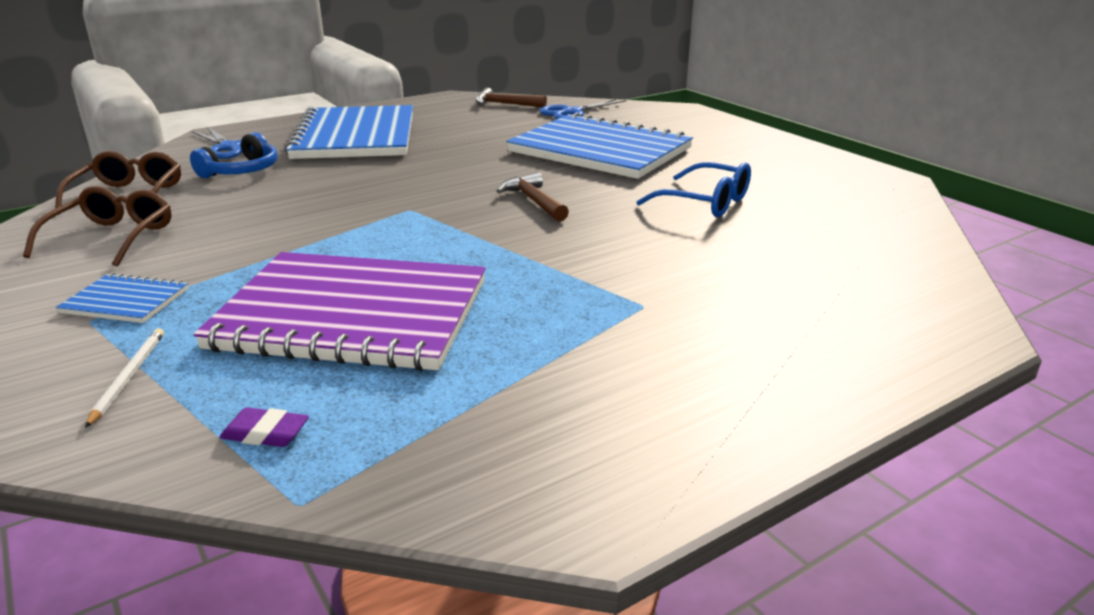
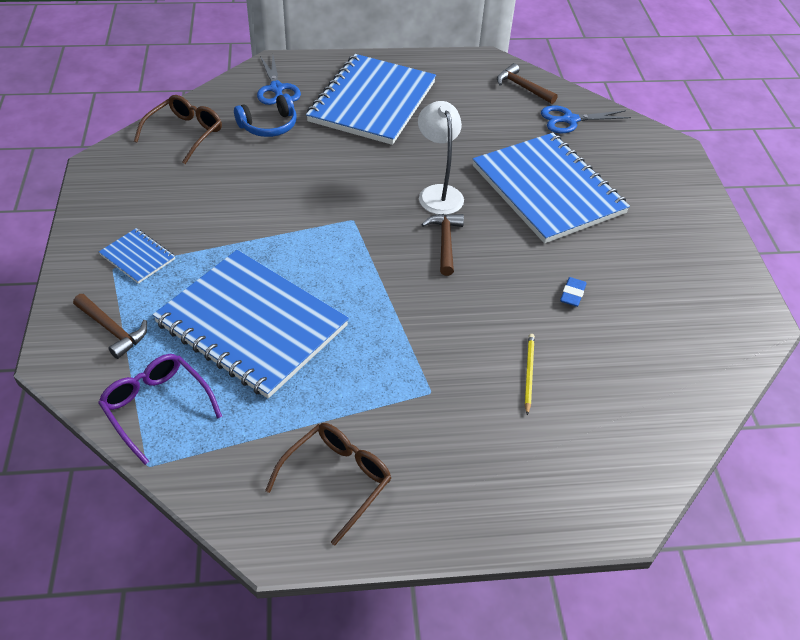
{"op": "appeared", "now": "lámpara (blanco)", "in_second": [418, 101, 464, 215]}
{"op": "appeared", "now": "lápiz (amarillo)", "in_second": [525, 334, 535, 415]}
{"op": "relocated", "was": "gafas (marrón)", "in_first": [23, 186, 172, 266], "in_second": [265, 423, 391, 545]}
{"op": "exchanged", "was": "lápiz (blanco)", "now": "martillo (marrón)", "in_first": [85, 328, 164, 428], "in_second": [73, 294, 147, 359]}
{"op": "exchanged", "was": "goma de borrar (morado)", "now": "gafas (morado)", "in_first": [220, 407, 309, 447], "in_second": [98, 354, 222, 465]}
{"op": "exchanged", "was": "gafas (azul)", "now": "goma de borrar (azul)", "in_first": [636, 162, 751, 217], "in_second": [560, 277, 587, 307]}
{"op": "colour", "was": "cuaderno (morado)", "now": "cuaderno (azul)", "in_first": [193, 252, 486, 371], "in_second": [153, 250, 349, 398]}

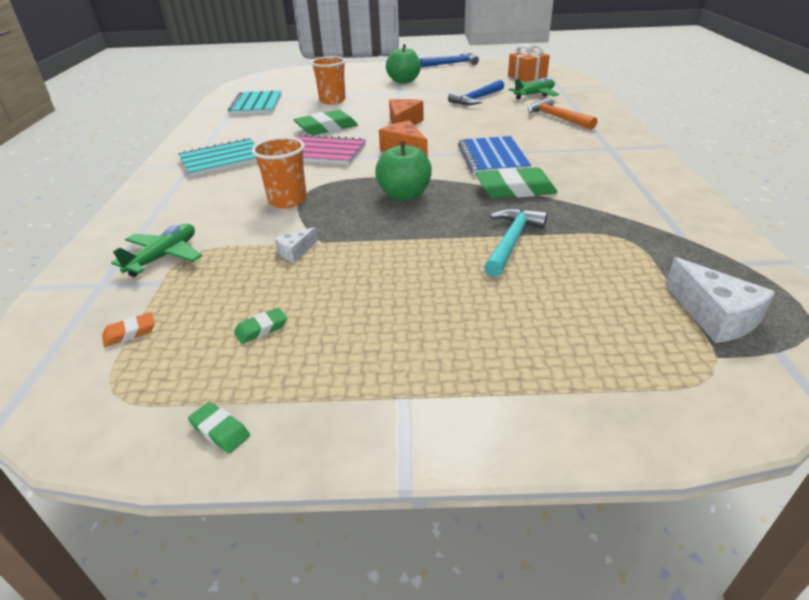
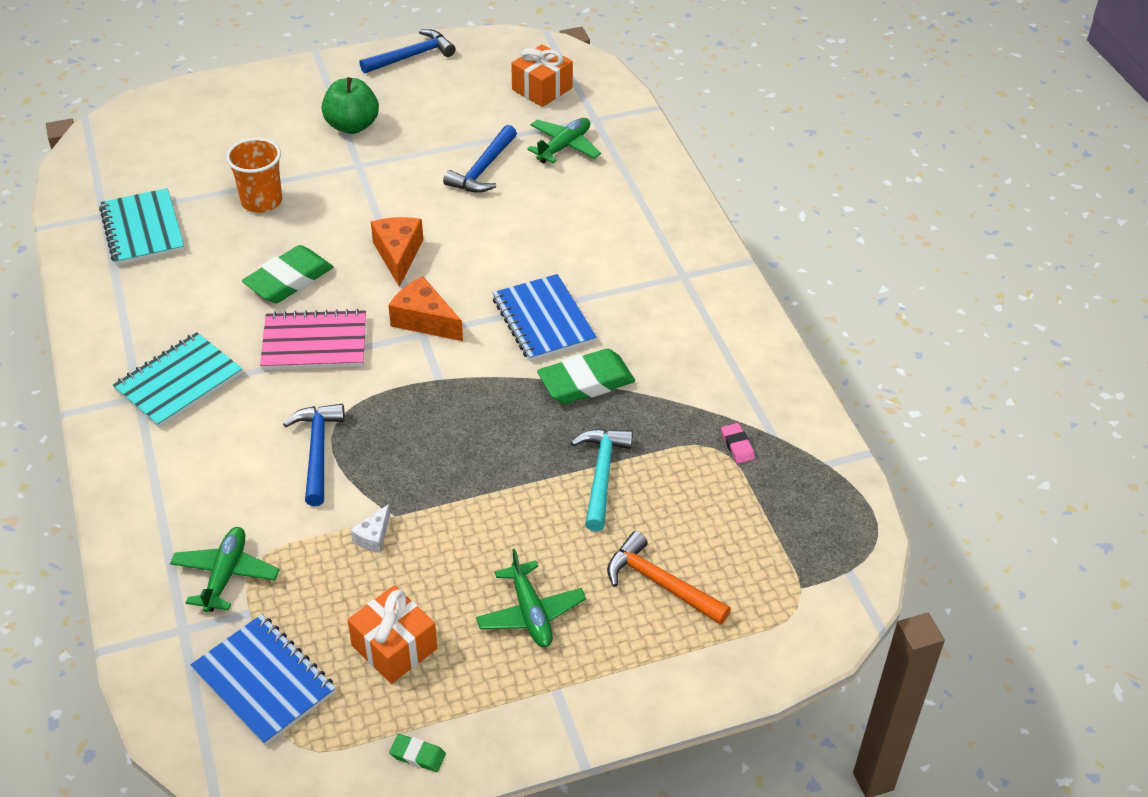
{"op": "missing", "was": "manzana (verde)", "in_first": [375, 141, 432, 201]}
{"op": "missing", "was": "queso (blanco)", "in_first": [665, 257, 775, 343]}
{"op": "appeared", "now": "avión (verde)", "in_second": [476, 549, 586, 647]}
{"op": "appeared", "now": "goma de borrar (rosa)", "in_second": [721, 423, 755, 464]}
{"op": "relocated", "was": "martillo (naranja)", "in_first": [528, 97, 597, 130], "in_second": [607, 531, 731, 625]}
{"op": "exchanged", "was": "goma de borrar (naranja)", "now": "cuaderno (azul)", "in_first": [102, 312, 155, 347], "in_second": [190, 614, 336, 746]}
{"op": "exchanged", "was": "goma de borrar (verde)", "now": "regalo (naranja)", "in_first": [234, 308, 287, 344], "in_second": [347, 585, 437, 684]}
{"op": "exchanged", "was": "vaso (naranja)", "now": "martillo (azul)", "in_first": [252, 137, 307, 208], "in_second": [283, 404, 345, 506]}

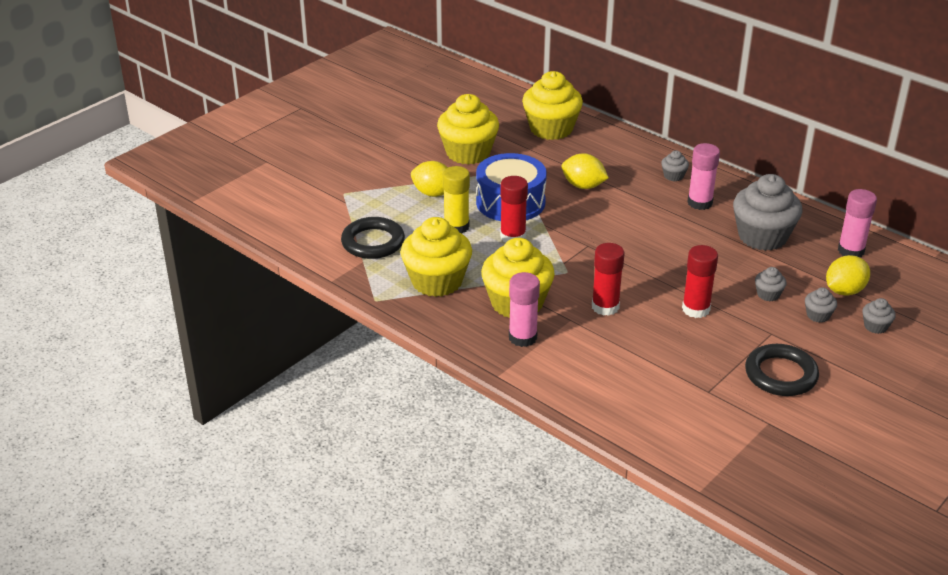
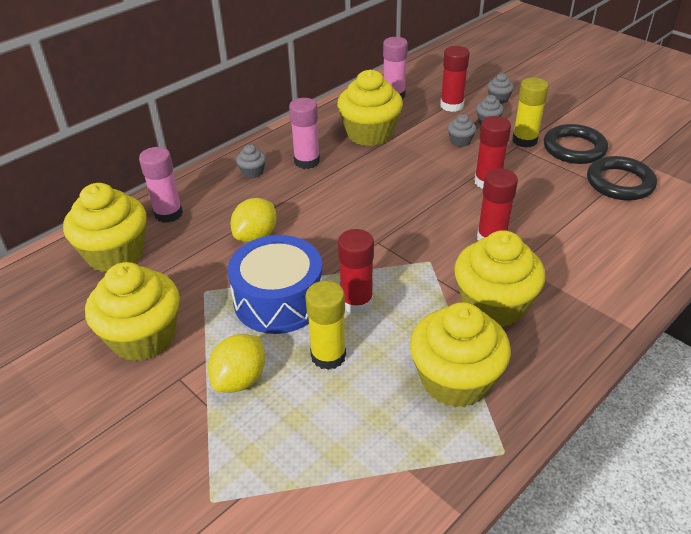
{"op": "appeared", "now": "barra de pegamento (amarillo)", "in_second": [512, 78, 549, 148]}
{"op": "relocated", "was": "anillo (negro)", "in_first": [341, 217, 405, 259], "in_second": [587, 156, 657, 201]}
{"op": "relocated", "was": "barra de pegamento (rosa)", "in_first": [509, 272, 540, 347], "in_second": [139, 147, 183, 223]}
{"op": "exchanged", "was": "limón (amarillo)", "now": "barra de pegamento (rojo)", "in_first": [826, 255, 870, 296], "in_second": [440, 46, 470, 112]}
{"op": "colour", "was": "magdalena (gris)", "now": "magdalena (amarillo)", "in_first": [733, 174, 802, 251], "in_second": [337, 70, 403, 146]}

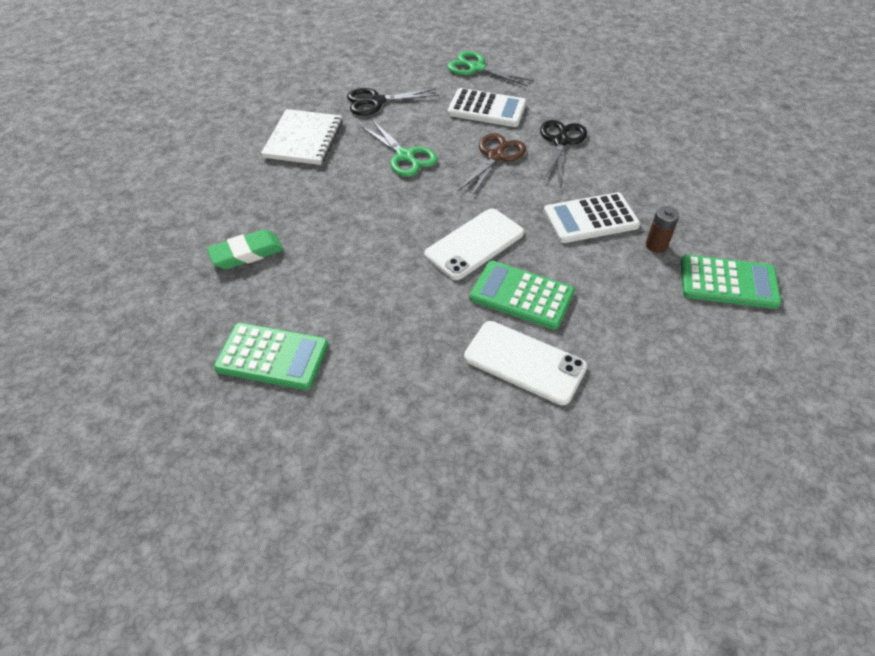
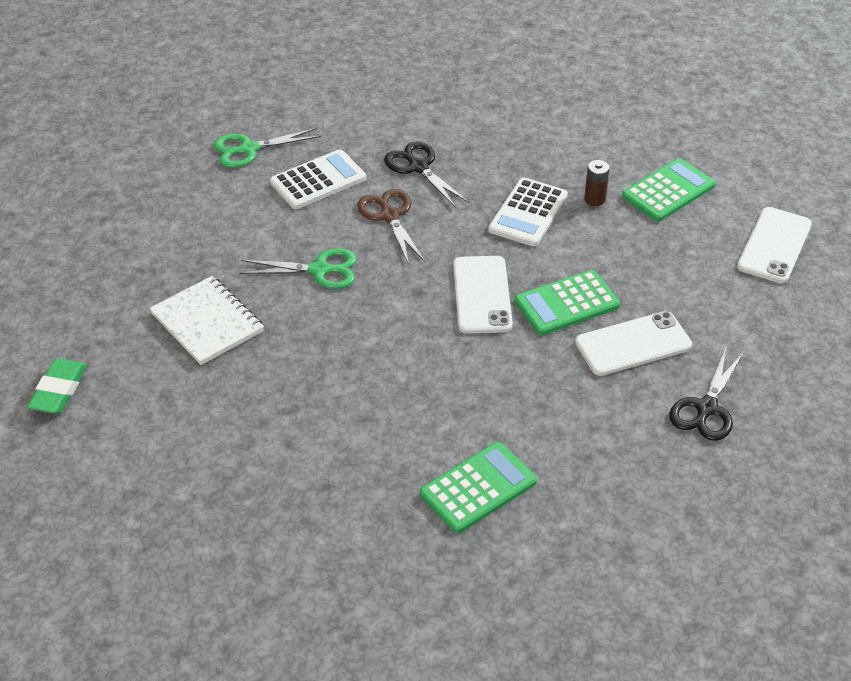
{"op": "appeared", "now": "móvil (blanco)", "in_second": [737, 207, 812, 283]}
{"op": "relocated", "was": "goma de borrar (verde)", "in_first": [207, 229, 284, 269], "in_second": [27, 358, 87, 414]}
{"op": "relocated", "was": "tijeras (negro)", "in_first": [347, 88, 439, 115], "in_second": [669, 348, 744, 441]}

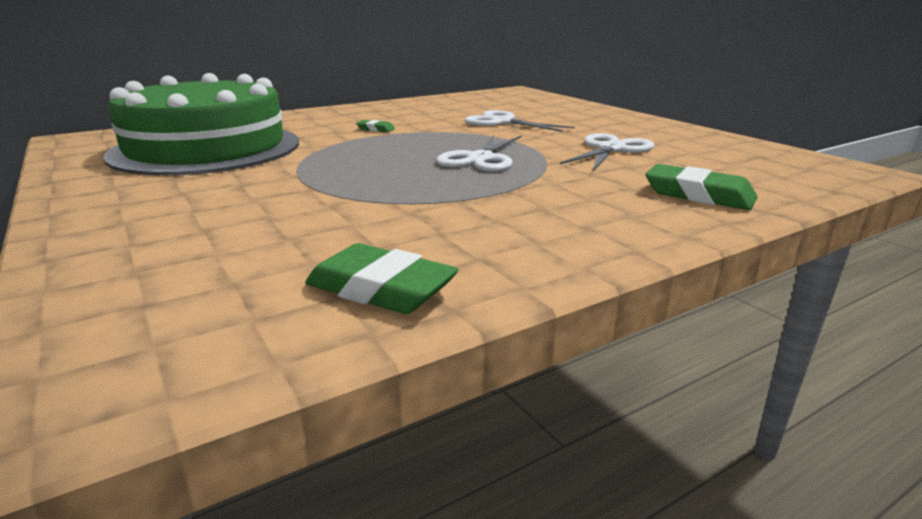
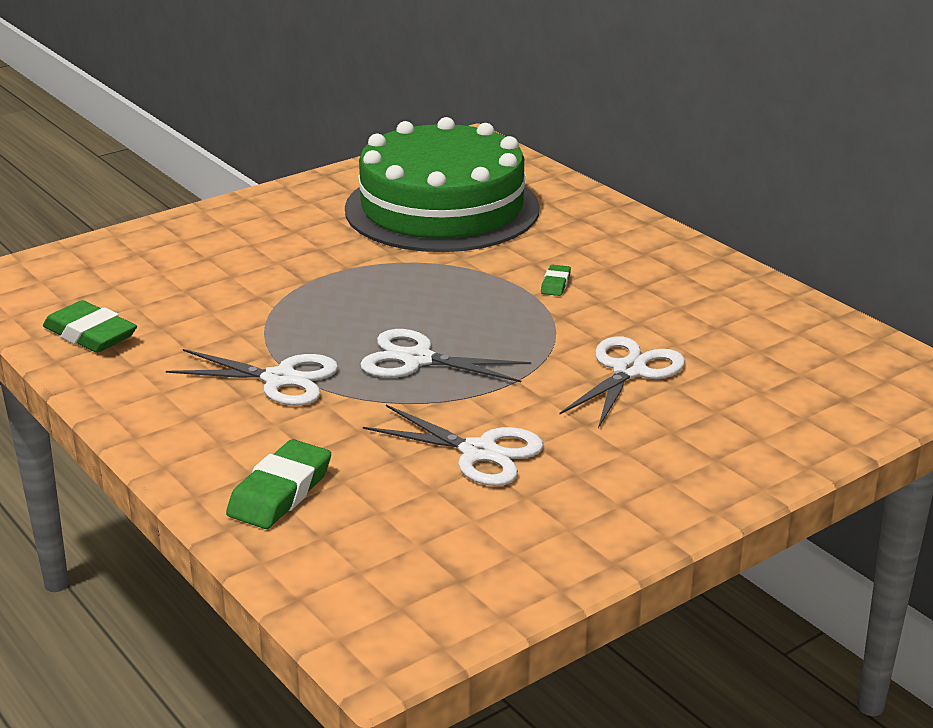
{"op": "appeared", "now": "tijeras (blanco)", "in_second": [166, 349, 338, 406]}
{"op": "spun", "was": "goma de borrar (verde)", "in_first": [305, 243, 459, 314], "in_second": [43, 300, 137, 353], "clockwise": -75}

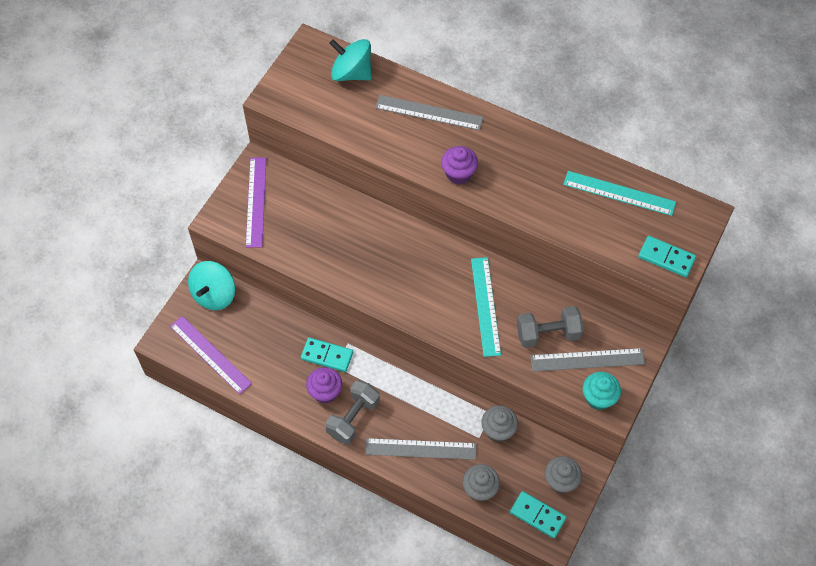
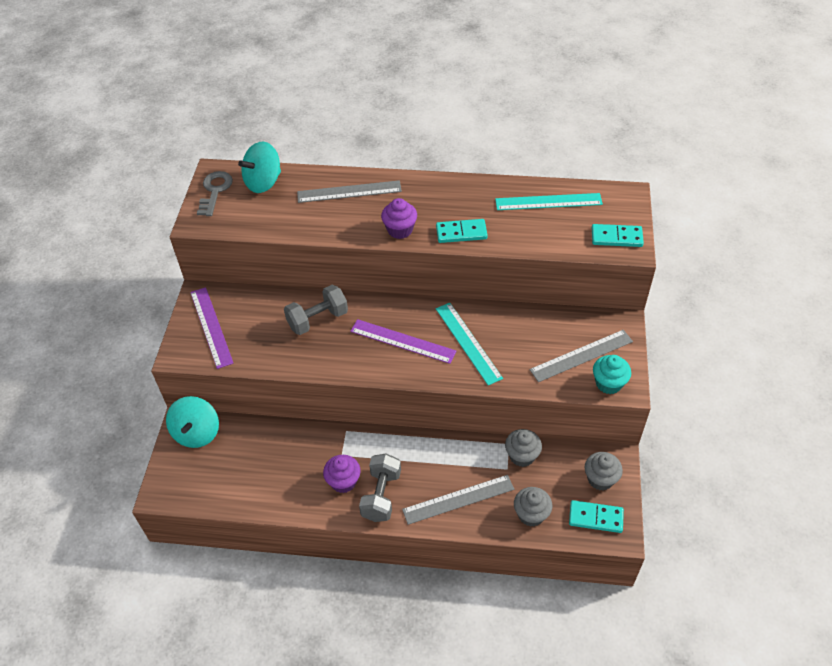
{"op": "appeared", "now": "llave (gris)", "in_second": [197, 171, 233, 216]}
{"op": "relocated", "was": "regla (morado)", "in_first": [170, 316, 252, 395], "in_second": [350, 319, 456, 364]}
{"op": "relocated", "was": "ficha de dominó (turquesa)", "in_first": [301, 338, 353, 372], "in_second": [436, 219, 488, 243]}
{"op": "relocated", "was": "mancuerna (gris)", "in_first": [517, 306, 584, 348], "in_second": [284, 285, 348, 335]}
{"op": "spun", "was": "peonza (turquesa)", "in_first": [329, 39, 372, 81], "in_second": [238, 141, 281, 193], "clockwise": -45}

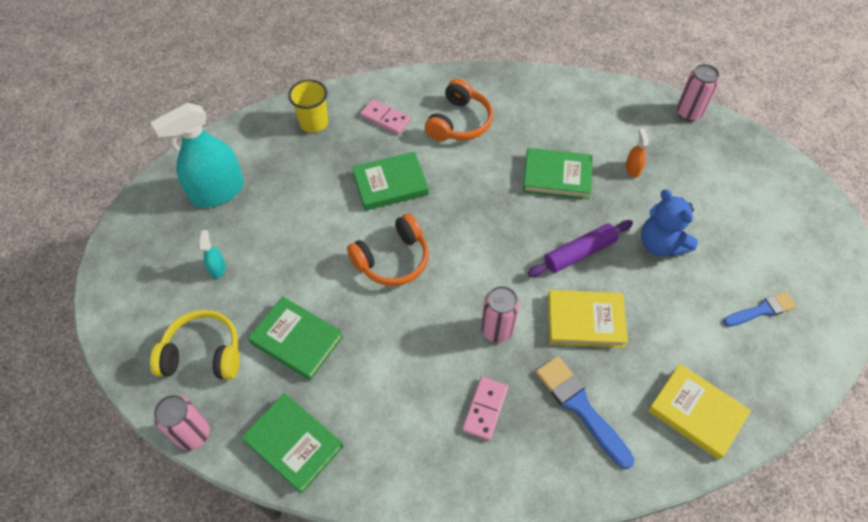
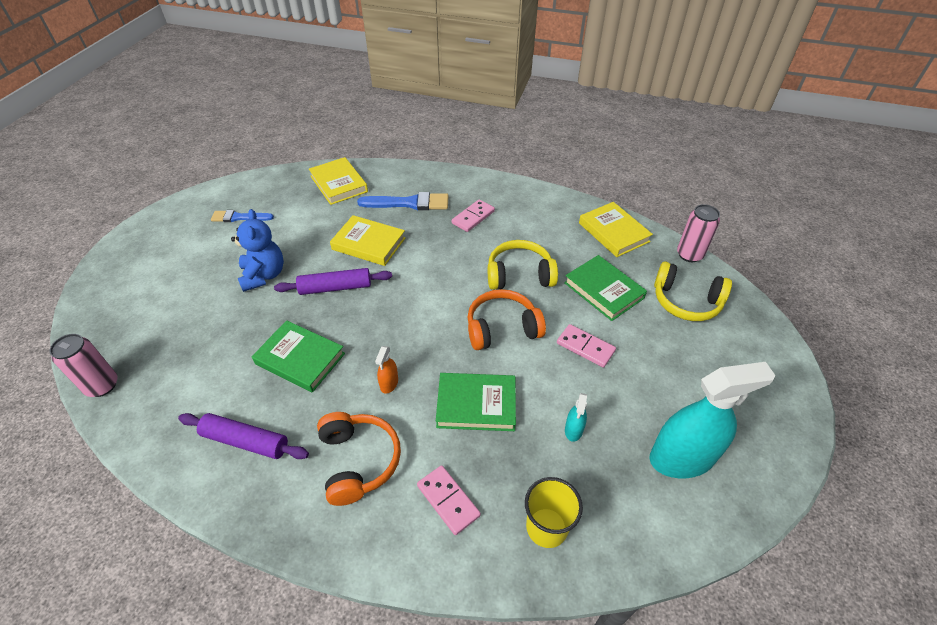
{"op": "missing", "was": "lata (rosa)", "in_first": [481, 286, 520, 343]}
{"op": "appeared", "now": "rodillo (morado)", "in_second": [178, 413, 309, 459]}
{"op": "appeared", "now": "auriculares (amarillo)", "in_second": [488, 240, 558, 290]}
{"op": "appeared", "now": "ficha de dominó (rosa)", "in_second": [557, 324, 616, 368]}
{"op": "relocated", "was": "pulverizador (turquesa)", "in_first": [200, 230, 226, 279], "in_second": [565, 393, 587, 442]}
{"op": "relocated", "was": "pulverizador (naranja)", "in_first": [625, 129, 649, 178], "in_second": [375, 346, 398, 394]}
{"op": "colour", "was": "libro (verde)", "now": "libro (amarillo)", "in_first": [241, 393, 344, 494], "in_second": [579, 202, 653, 257]}
{"op": "spun", "was": "auriculares (naranja)", "in_first": [425, 79, 493, 141], "in_second": [317, 412, 401, 506], "clockwise": 120}
{"op": "spun", "was": "pincel (azul)", "in_first": [536, 356, 634, 469], "in_second": [357, 192, 448, 210], "clockwise": -75}

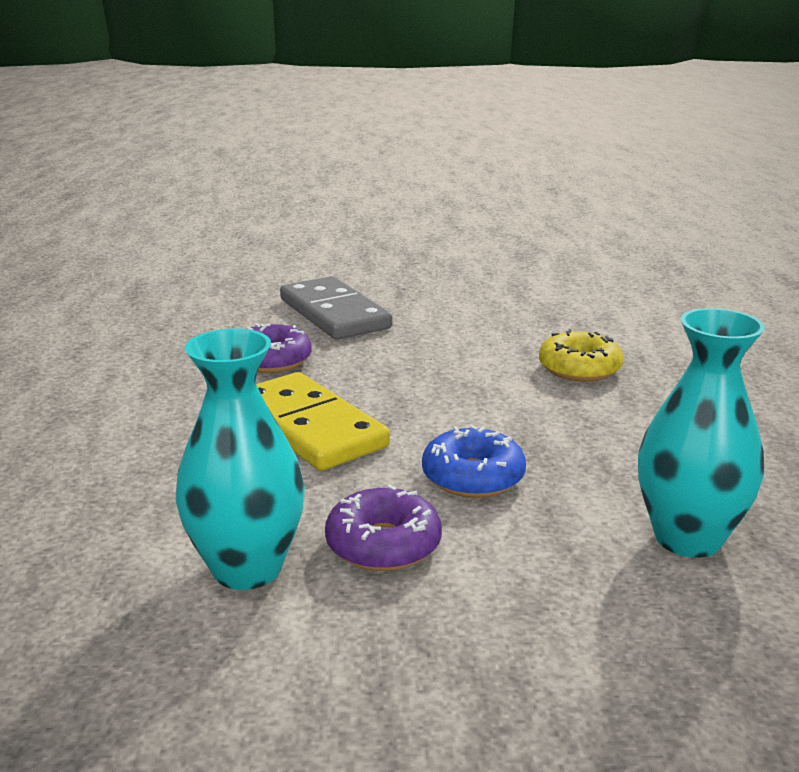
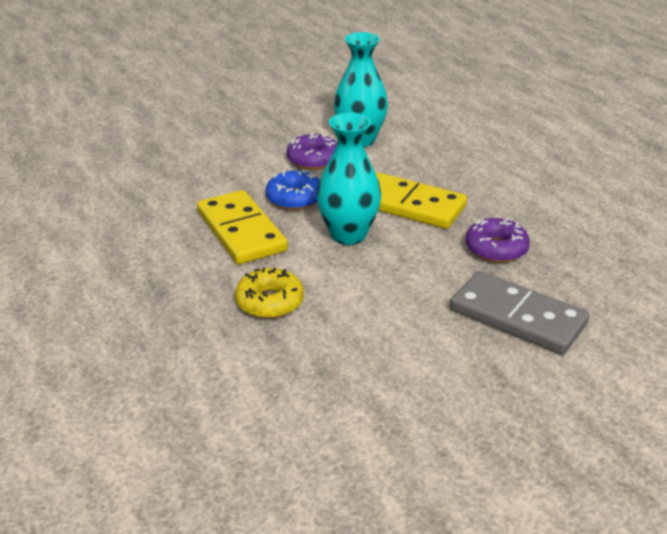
{"op": "appeared", "now": "ficha de dominó (amarillo)", "in_second": [197, 190, 288, 264]}
{"op": "relocated", "was": "florero (turquesa)", "in_first": [638, 308, 765, 558], "in_second": [317, 113, 381, 245]}

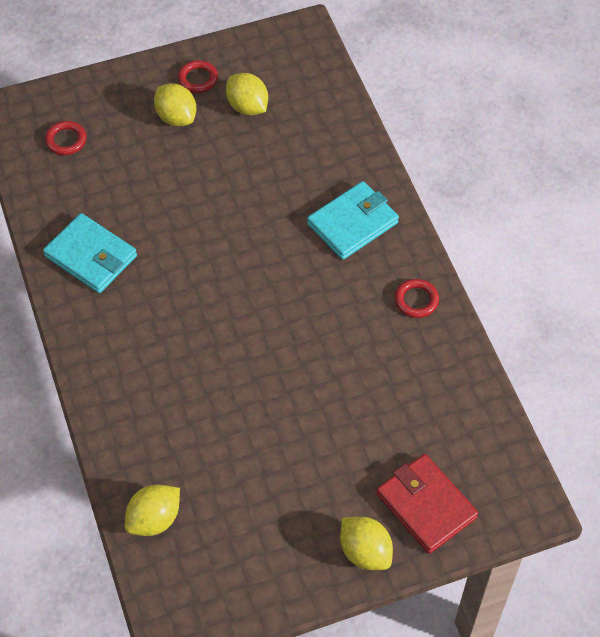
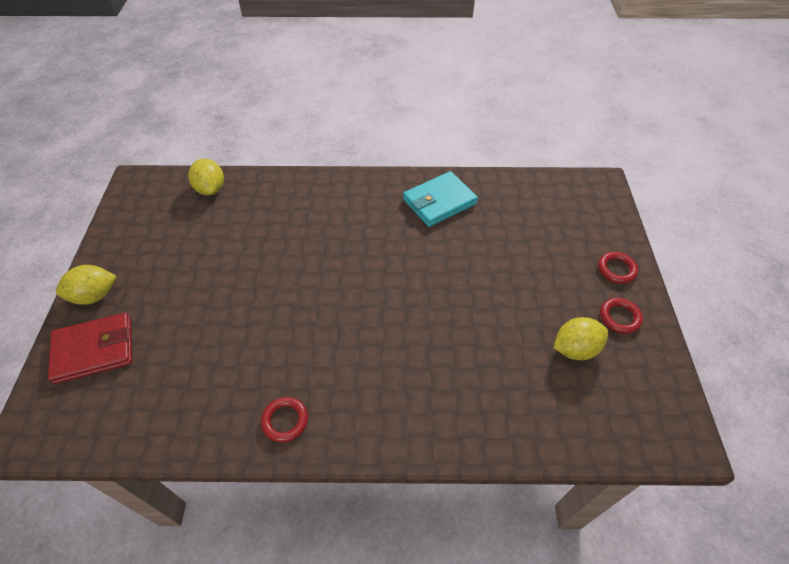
{"op": "missing", "was": "limón (amarillo)", "in_first": [154, 83, 196, 126]}
{"op": "missing", "was": "cartera (turquesa)", "in_first": [307, 181, 399, 260]}
{"op": "relocated", "was": "anillo (rojo)", "in_first": [45, 121, 87, 155], "in_second": [598, 252, 638, 284]}

